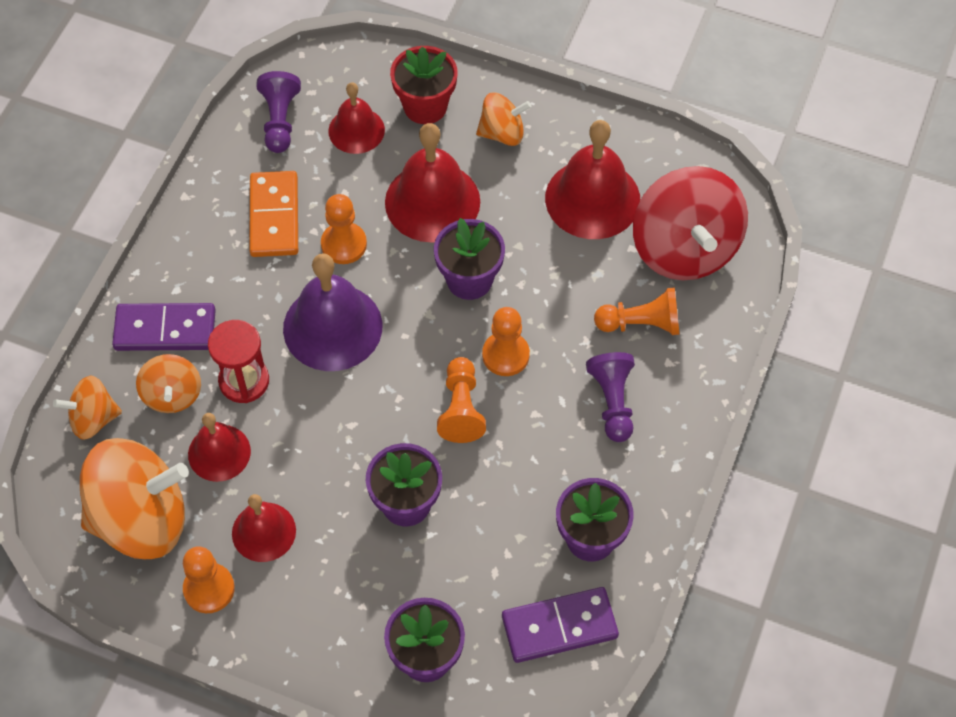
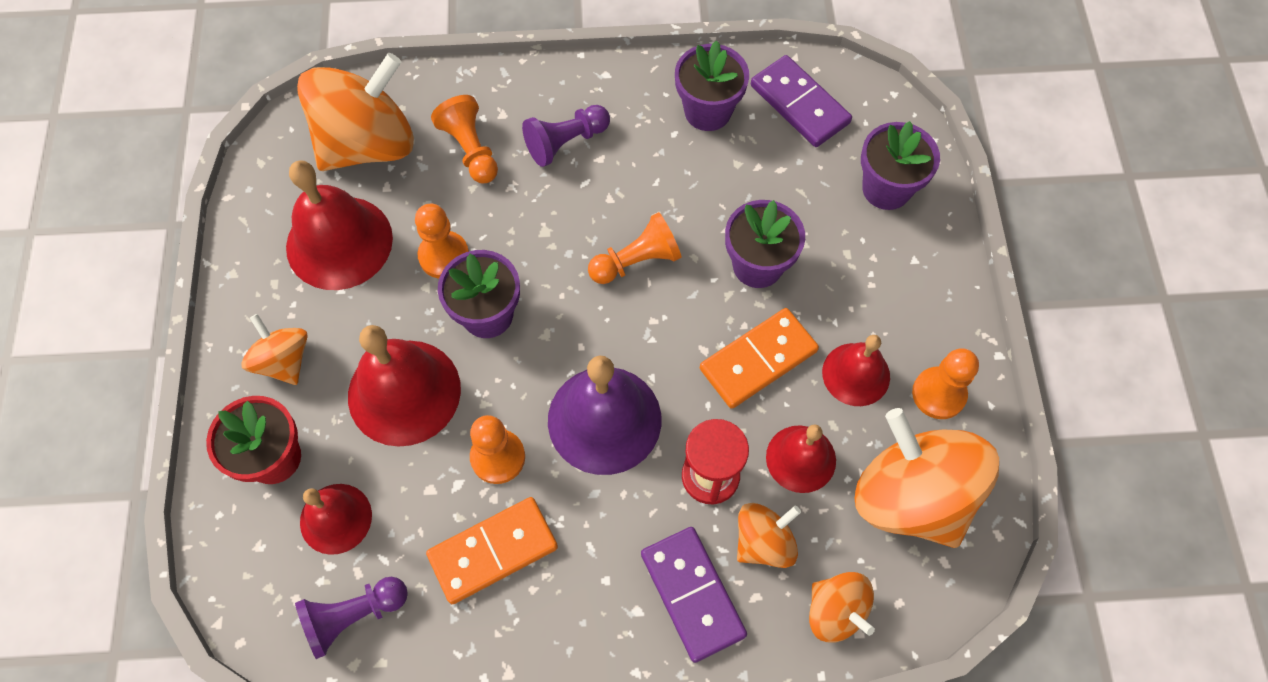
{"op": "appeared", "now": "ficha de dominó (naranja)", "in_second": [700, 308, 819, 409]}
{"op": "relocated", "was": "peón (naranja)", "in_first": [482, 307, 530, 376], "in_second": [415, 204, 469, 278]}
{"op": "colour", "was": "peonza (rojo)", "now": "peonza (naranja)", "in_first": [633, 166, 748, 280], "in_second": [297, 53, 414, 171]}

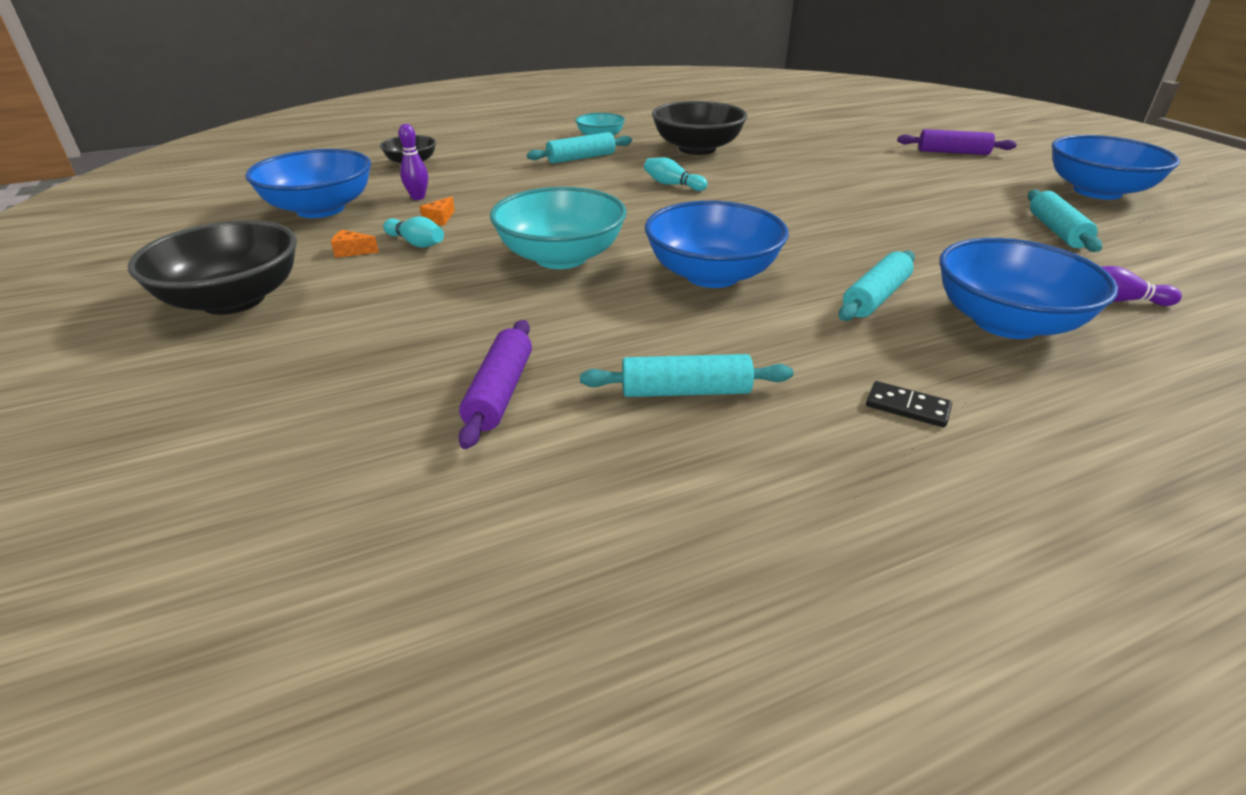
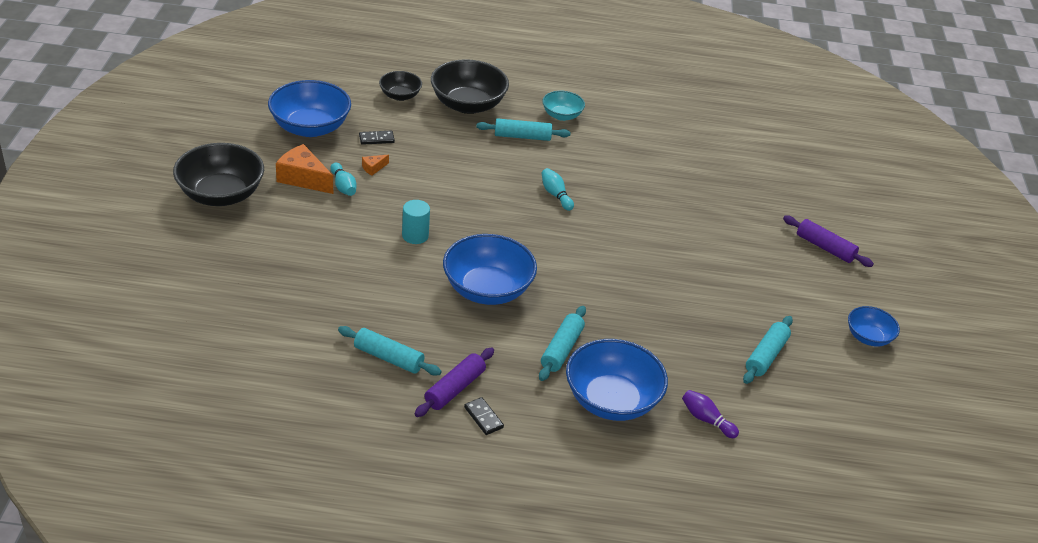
{"op": "relocated", "was": "rodillo (morado)", "in_first": [458, 320, 532, 449], "in_second": [415, 348, 494, 417]}
{"op": "relocated", "was": "cuenco (negro)", "in_first": [652, 101, 748, 155], "in_second": [431, 59, 509, 114]}
{"op": "exchanged", "was": "bolo (morado)", "now": "ficha de dominó (negro)", "in_first": [399, 124, 428, 200], "in_second": [359, 131, 395, 145]}
{"op": "exchanged", "was": "cuenco (turquesa)", "now": "cilindro (turquesa)", "in_first": [490, 187, 627, 269], "in_second": [402, 200, 430, 244]}
{"op": "spun", "was": "rodillo (turquesa)", "in_first": [839, 251, 915, 321], "in_second": [539, 306, 586, 381], "clockwise": -45}
{"op": "size", "was": "queso (naranja)", "in_first": [331, 230, 379, 258], "in_second": [276, 144, 333, 194], "ratio": 2.13}
{"op": "size", "was": "cuenco (azul)", "in_first": [1051, 135, 1180, 200], "in_second": [848, 306, 900, 347], "ratio": 0.55}

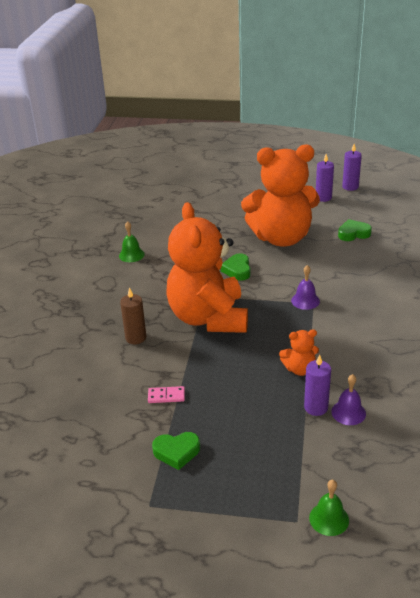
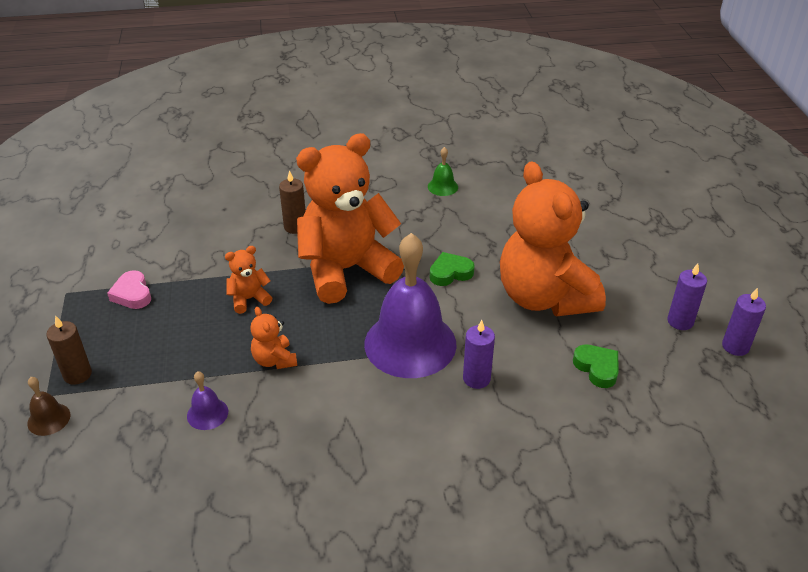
{"op": "missing", "was": "ficha de dominó (rosa)", "in_first": [148, 386, 185, 403]}
{"op": "appeared", "now": "vela (marrón)", "in_second": [47, 315, 92, 385]}
{"op": "appeared", "now": "osito (naranja)", "in_second": [225, 246, 272, 314]}
{"op": "relocated", "was": "vela (morado)", "in_first": [304, 354, 331, 416], "in_second": [463, 320, 495, 389]}
{"op": "colour", "was": "corazón (verde)", "now": "corazón (rosa)", "in_first": [152, 432, 200, 470], "in_second": [107, 270, 151, 309]}
{"op": "colour", "was": "campana (verde)", "now": "campana (marrón)", "in_first": [309, 480, 349, 536], "in_second": [27, 377, 70, 436]}
{"op": "size", "was": "campana (morado)", "in_first": [291, 265, 320, 310], "in_second": [364, 233, 457, 378], "ratio": 2.44}

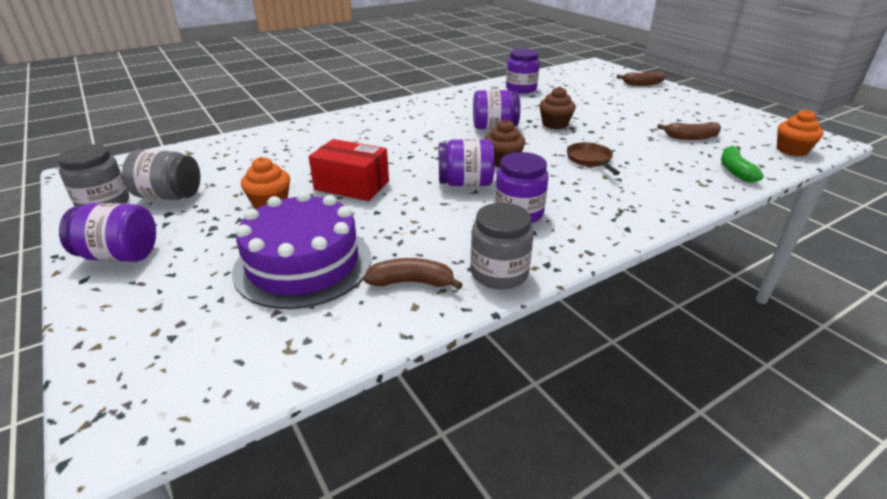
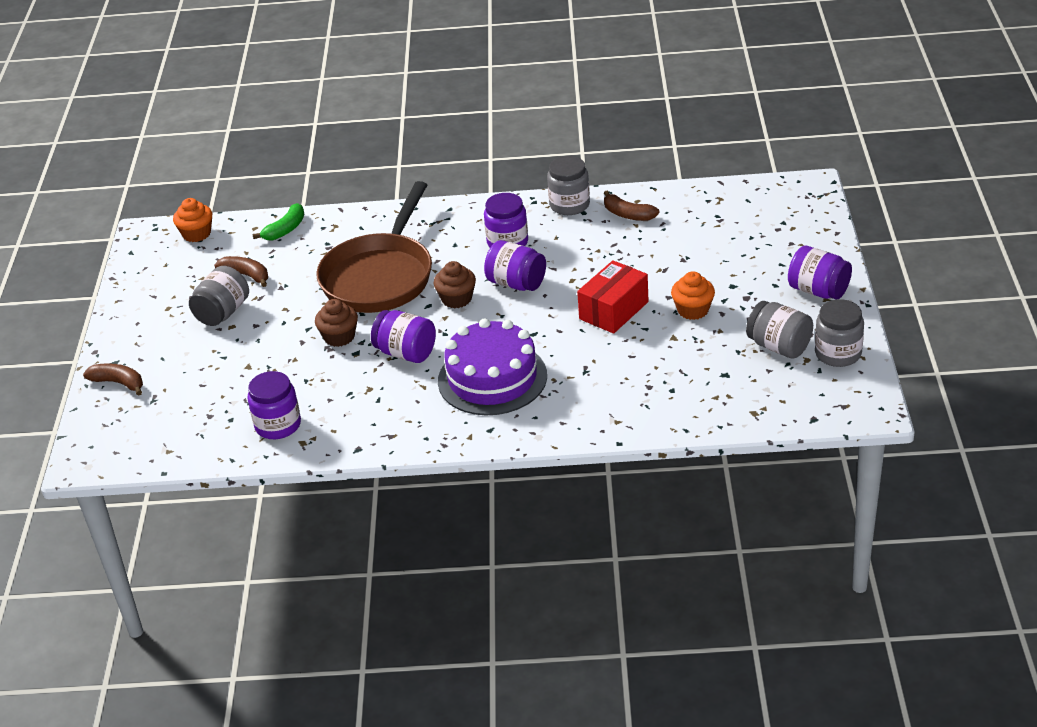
{"op": "appeared", "now": "tarro (gris)", "in_second": [189, 266, 249, 326]}
{"op": "relocated", "was": "tarta (morado)", "in_first": [232, 191, 371, 309], "in_second": [438, 318, 547, 415]}
{"op": "spun", "was": "caja (rojo)", "in_first": [309, 139, 389, 201], "in_second": [577, 260, 649, 334], "clockwise": 75}
{"op": "size", "was": "sartén (marrón)", "in_first": [567, 142, 620, 175], "in_second": [316, 181, 432, 313], "ratio": 2.48}

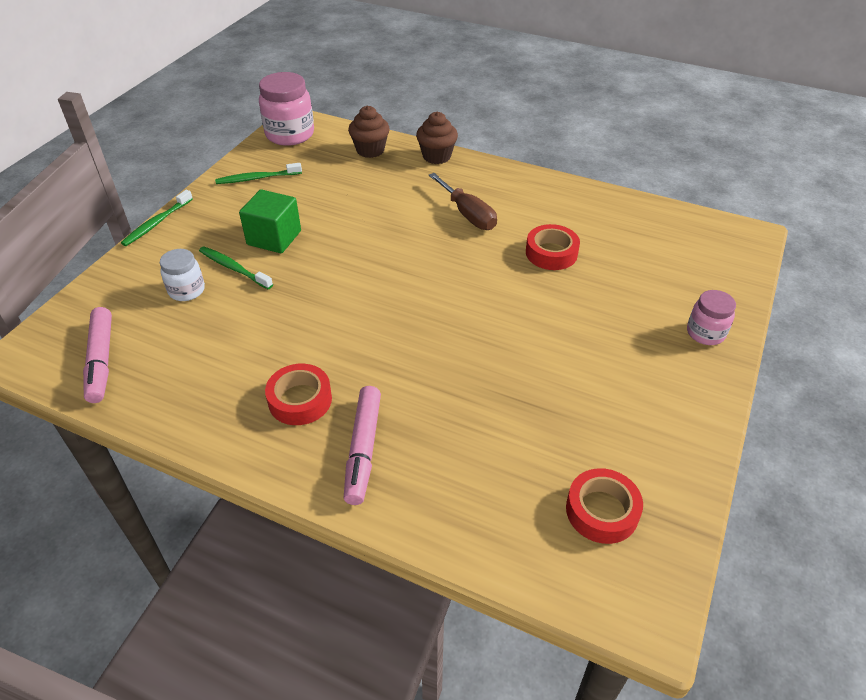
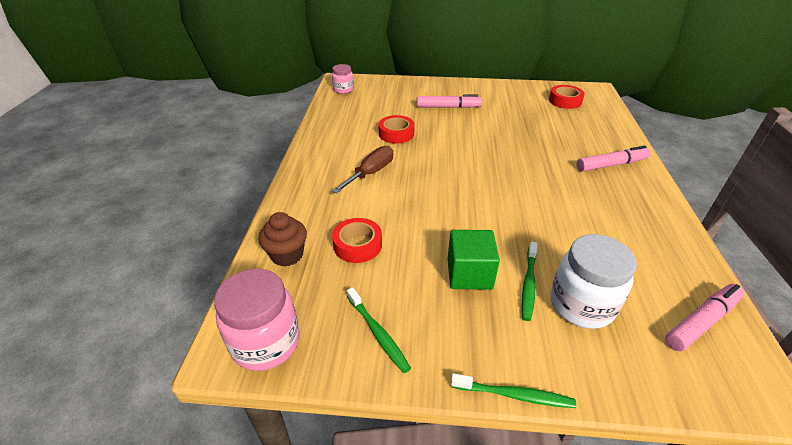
{"op": "missing", "was": "magdalena (marrón)", "in_first": [416, 112, 458, 164]}
{"op": "appeared", "now": "rotulador (rosa)", "in_second": [417, 94, 482, 108]}
{"op": "relocated", "was": "cinta adhesiva (rojo)", "in_first": [265, 364, 332, 425], "in_second": [332, 218, 382, 263]}
{"op": "relocated", "was": "tarro (rosa)", "in_first": [687, 290, 736, 345], "in_second": [332, 64, 354, 94]}
{"op": "size", "was": "tarro (blanco)", "in_first": [160, 249, 205, 301], "in_second": [550, 234, 637, 329], "ratio": 1.72}

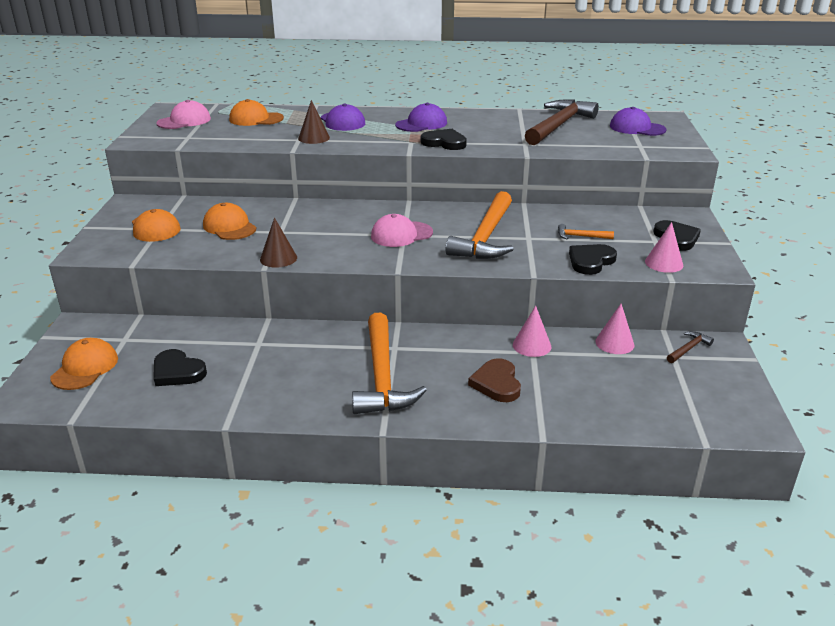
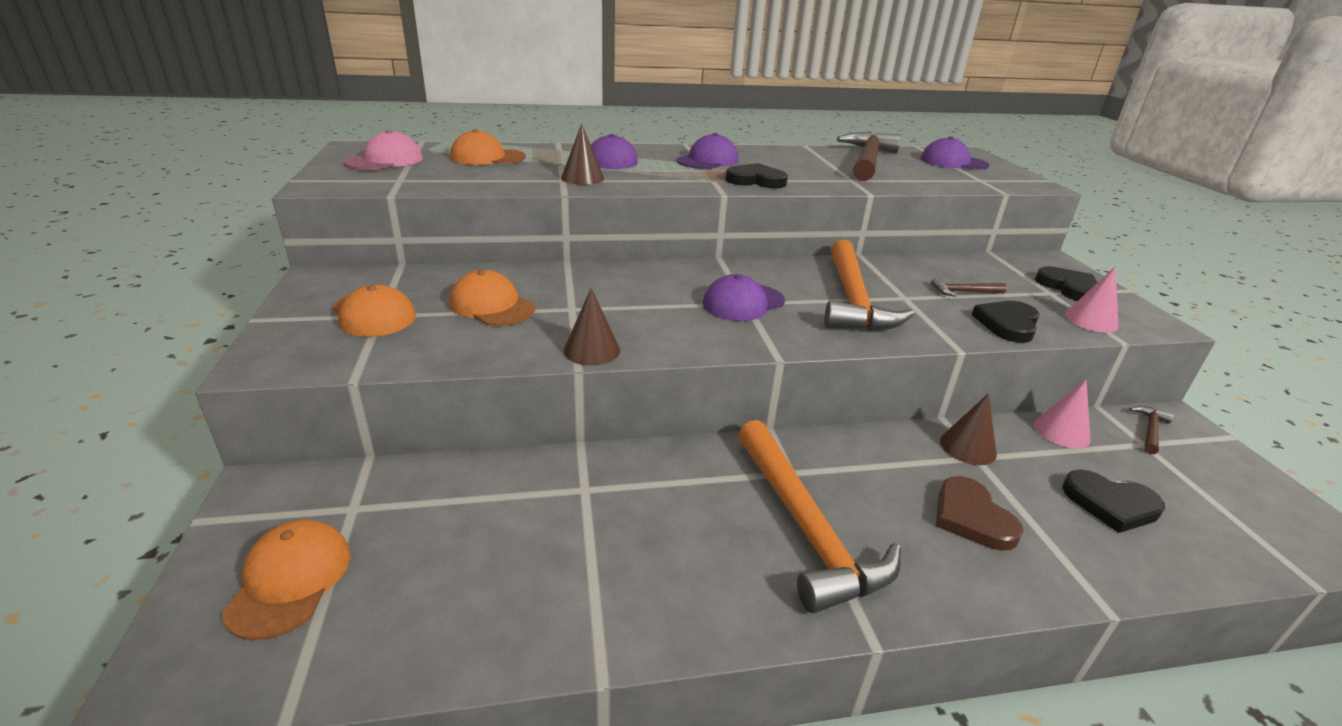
{"op": "relocated", "was": "corazón (negro)", "in_first": [154, 349, 207, 386], "in_second": [1062, 470, 1165, 533]}
{"op": "colour", "was": "gorra (rosa)", "now": "gorra (morado)", "in_first": [371, 214, 433, 247], "in_second": [703, 274, 785, 321]}
{"op": "colour", "was": "cono (rosa)", "now": "cono (marrón)", "in_first": [513, 306, 551, 357], "in_second": [940, 393, 997, 465]}
{"op": "colour", "was": "martillo (naranja)", "now": "martillo (marrón)", "in_first": [558, 224, 614, 239], "in_second": [931, 277, 1007, 297]}

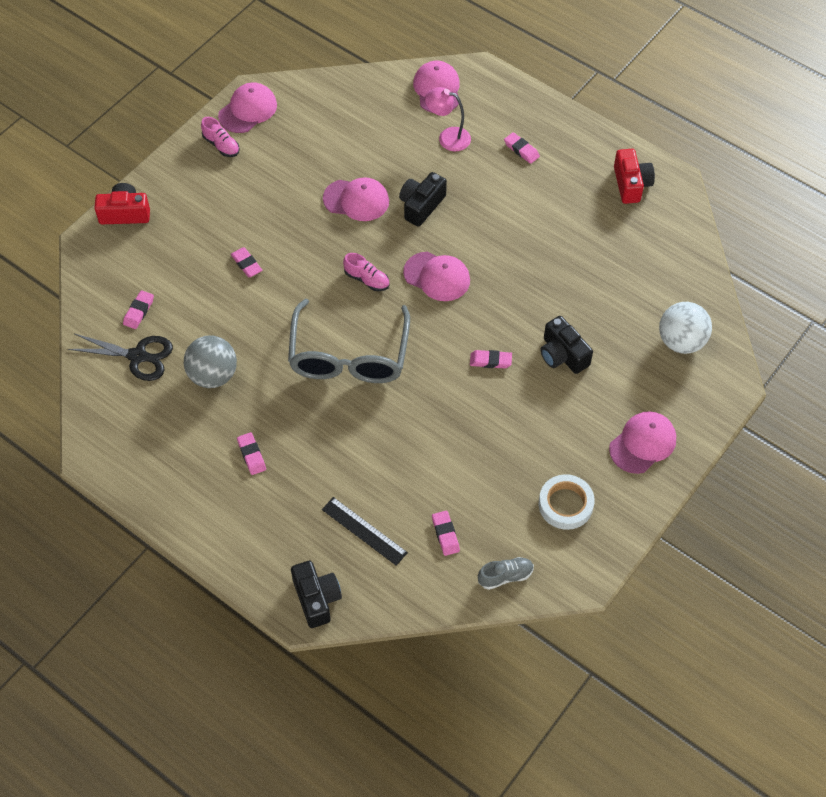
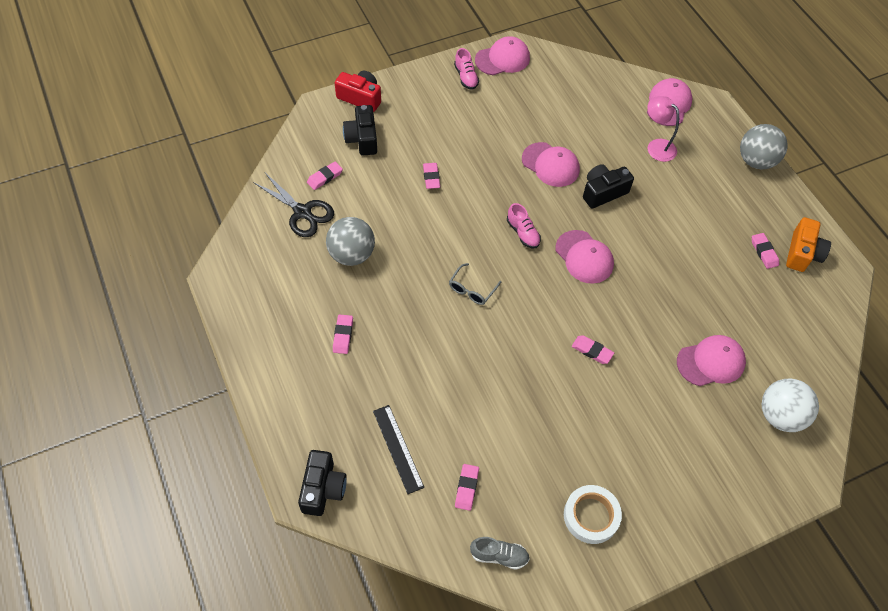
{"op": "appeared", "now": "pelota (gris)", "in_second": [740, 124, 788, 169]}
{"op": "relocated", "was": "goma de borrar (rosa)", "in_first": [504, 132, 540, 164], "in_second": [752, 233, 779, 269]}
{"op": "relocated", "was": "cámara (negro)", "in_first": [540, 316, 593, 374], "in_second": [343, 105, 377, 155]}
{"op": "relocated", "was": "gorra (rosa)", "in_first": [609, 411, 676, 474], "in_second": [677, 335, 746, 386]}
{"op": "colour", "was": "cámara (rojo)", "now": "cámara (naranja)", "in_first": [614, 149, 655, 204], "in_second": [786, 217, 831, 272]}
{"op": "size", "was": "gafas (gris)", "in_first": [288, 299, 410, 383], "in_second": [449, 263, 501, 305], "ratio": 0.4}

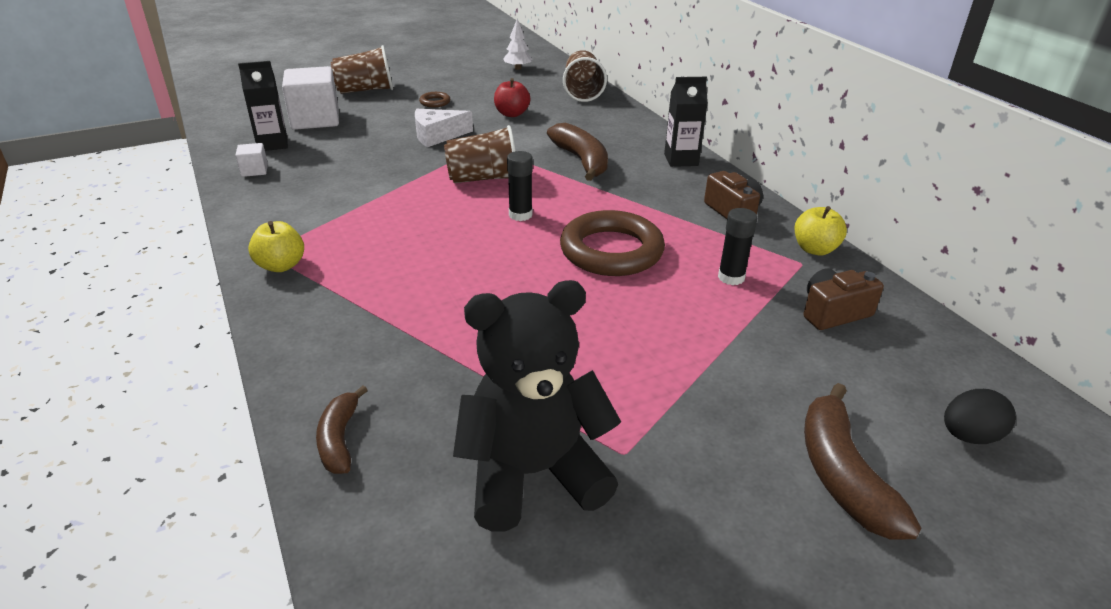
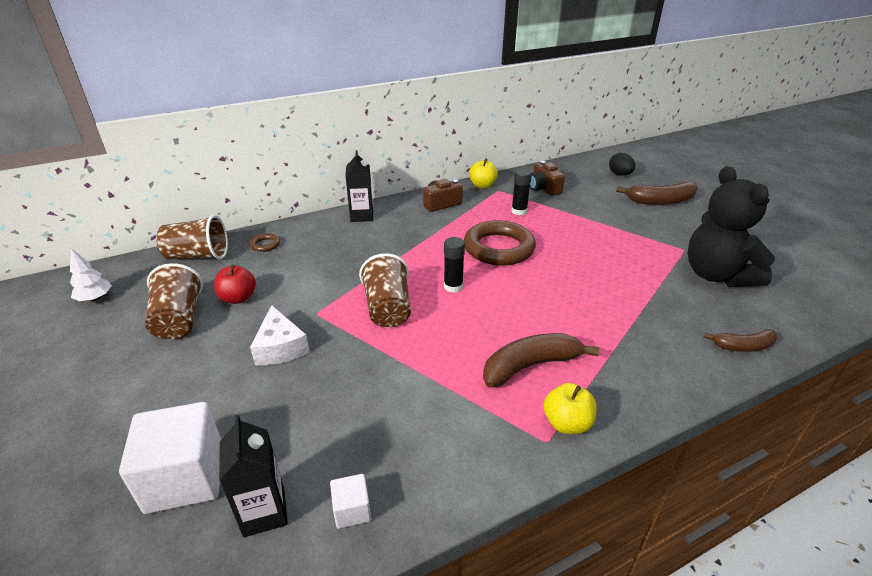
{"op": "relocated", "was": "vaso (marrón)", "in_first": [331, 45, 393, 94], "in_second": [145, 263, 203, 340]}
{"op": "relocated", "was": "anillo (marrón)", "in_first": [419, 92, 450, 107], "in_second": [250, 233, 280, 252]}
{"op": "relocated", "was": "plátano (marrón)", "in_first": [547, 123, 608, 181], "in_second": [483, 333, 599, 388]}

